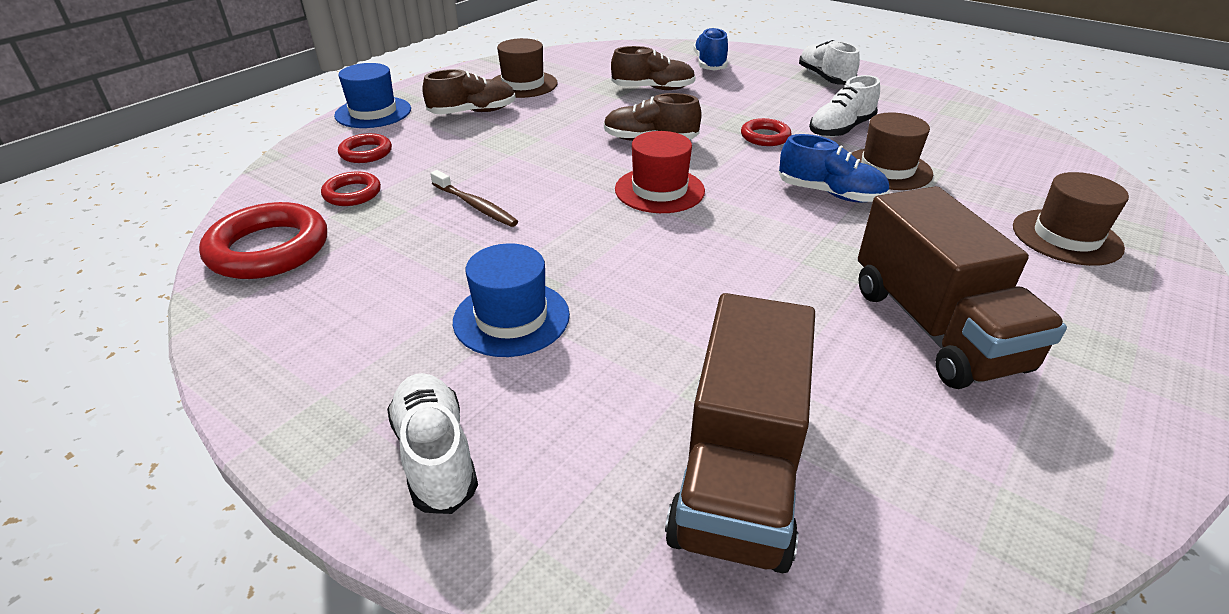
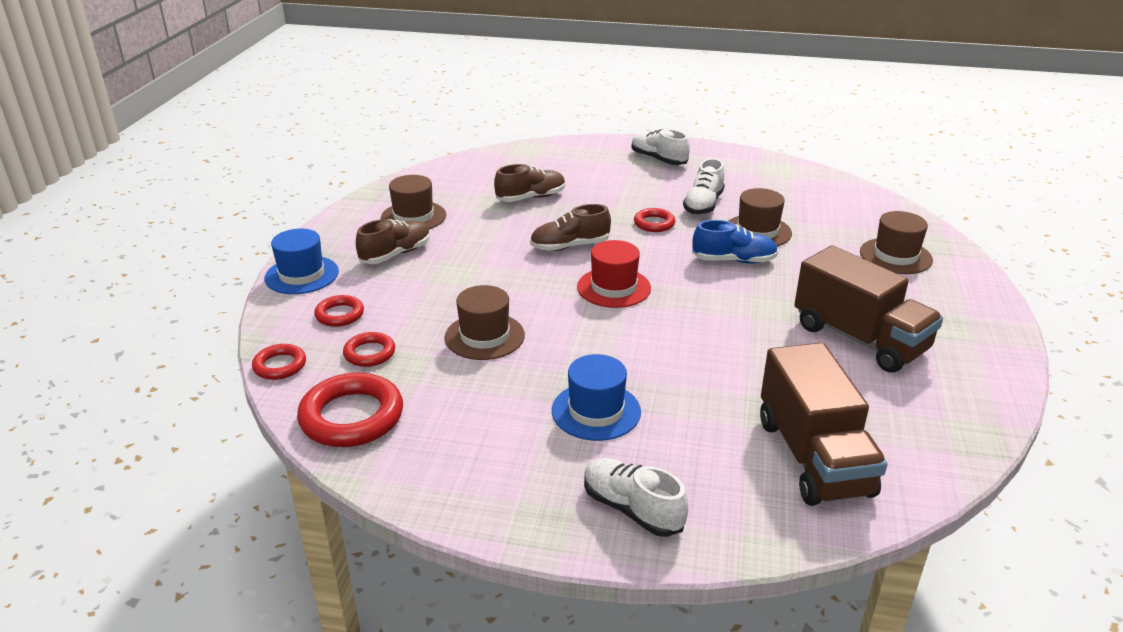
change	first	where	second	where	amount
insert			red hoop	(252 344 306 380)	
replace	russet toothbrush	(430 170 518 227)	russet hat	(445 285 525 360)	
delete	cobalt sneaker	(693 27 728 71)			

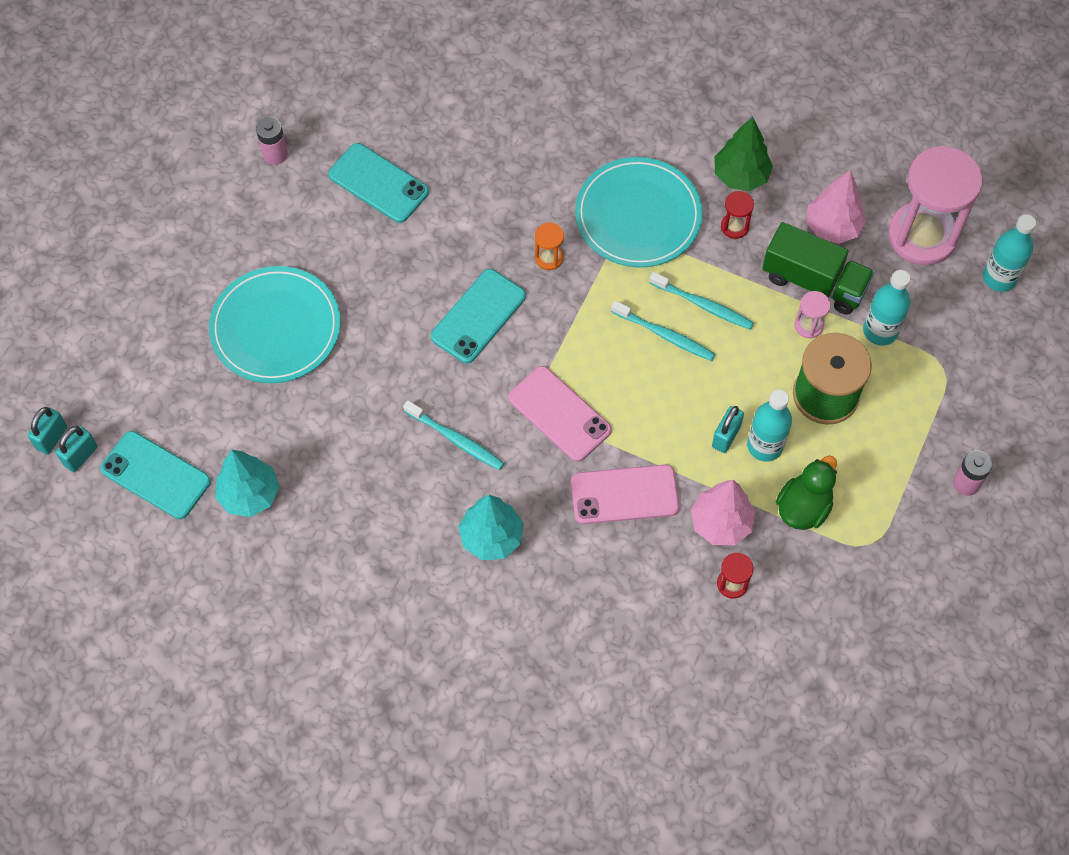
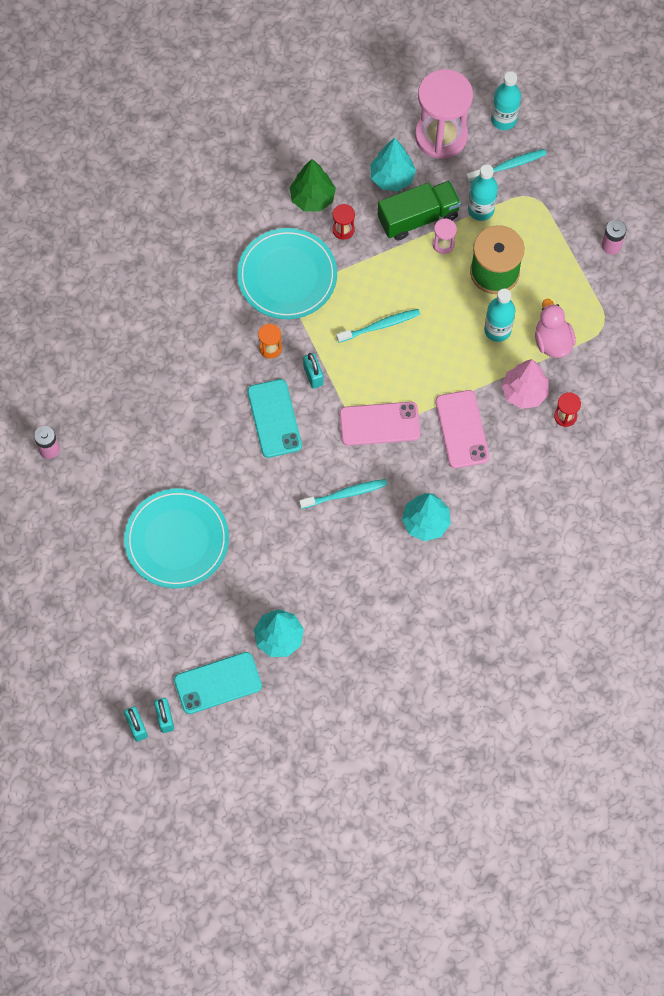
change	first	where	second	where	amount
move	turquoise small lock	(712 406 744 453)		(303 353 323 389)	
recolor	rose-pink tree	(806 170 866 244)	turquoise tree	(370 138 416 191)	
rotate	rose-pink smartphone	(571 464 680 524)		(436 390 489 468)	45 degrees counterclockwise
move	turquoise toothbrush	(649 272 754 330)		(466 149 547 183)	
recolor	emerald duck	(776 455 837 530)	rose-pink duck	(535 299 576 358)	
delete	turquoise smartphone	(328 143 429 223)			

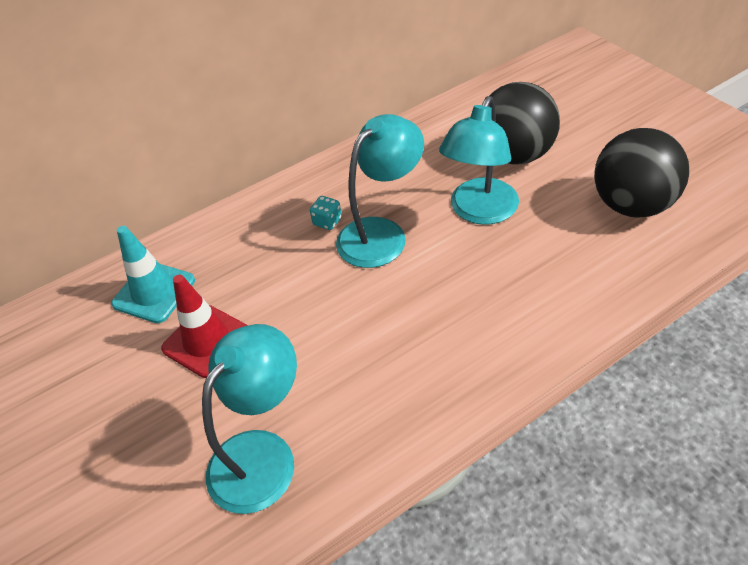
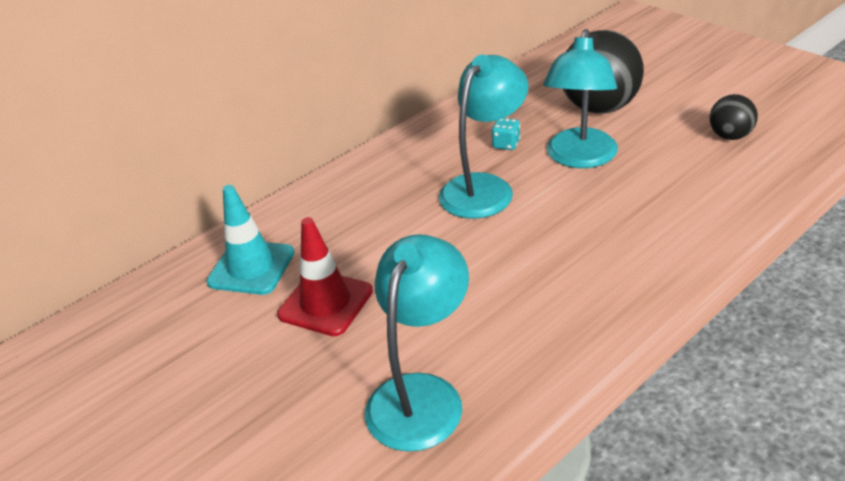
change	first	where	second	where	amount
move	turquoise dice	(310 196 342 230)		(491 118 520 150)	
resize	jet-black ball	(594 128 689 218)		(710 94 758 140)	x0.52

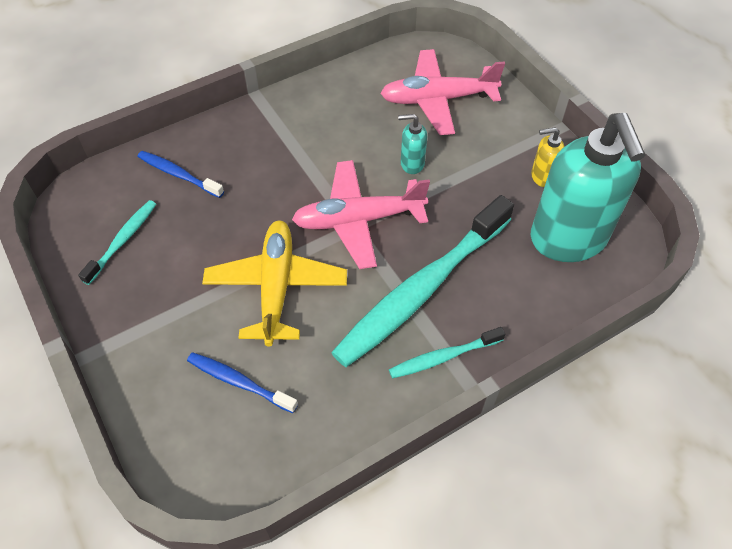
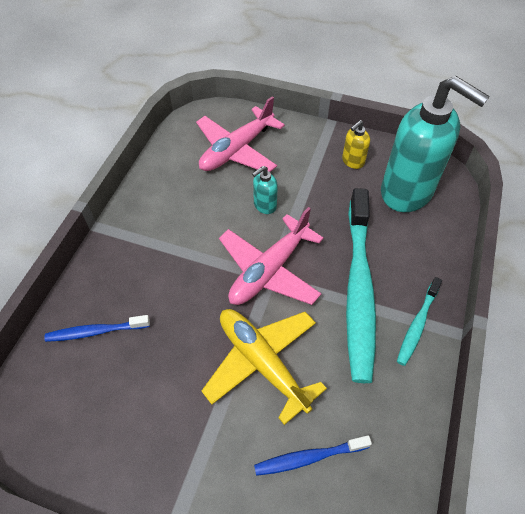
change	first	where	second	where	amount
delete	turquoise toothbrush	(78 200 156 285)			

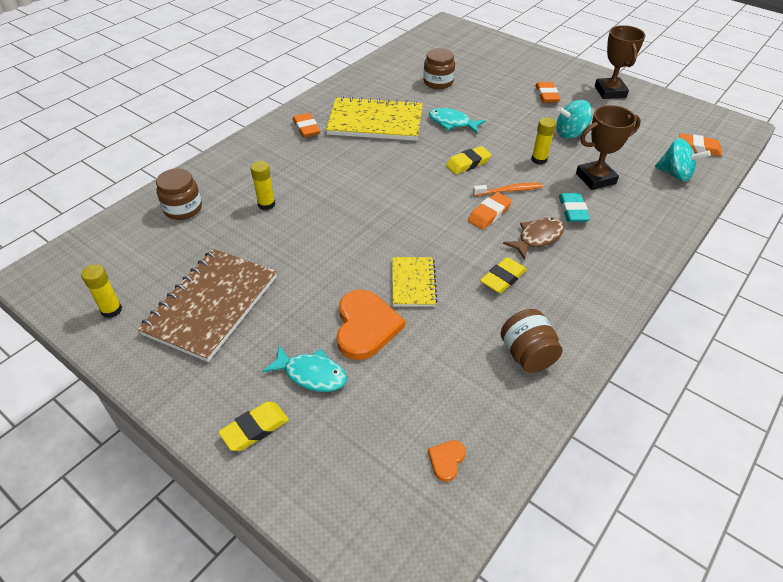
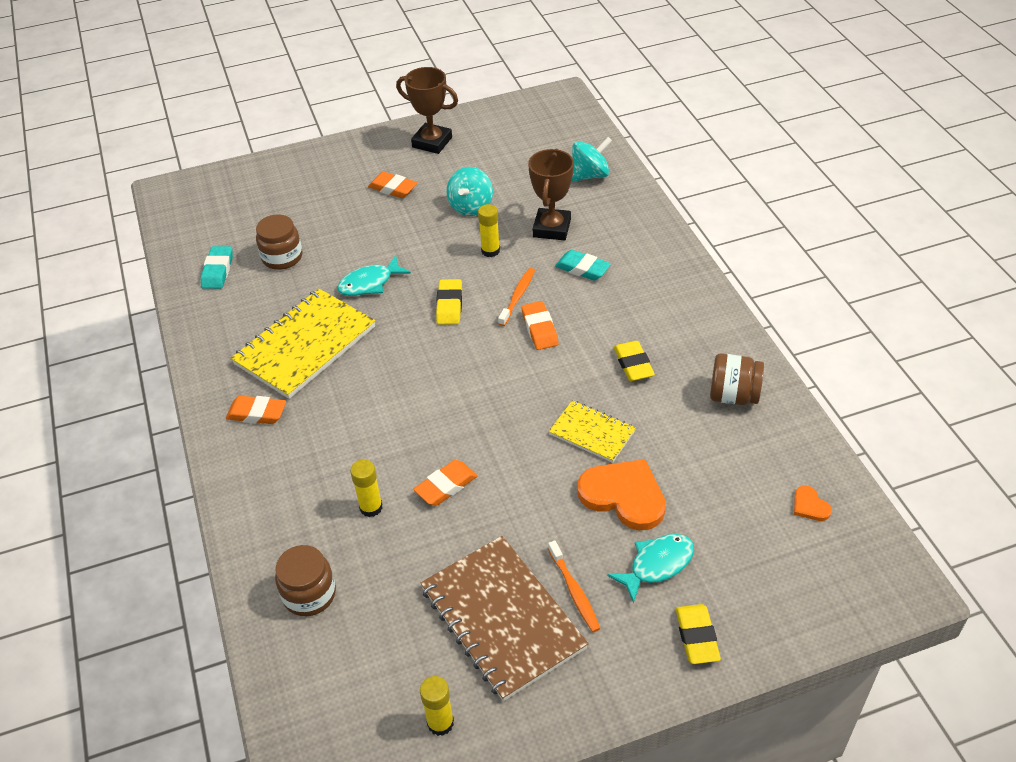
change	first	where	second	where	amount
insert			turquoise eraser	(201 246 233 289)	
move	orange-coloured eraser	(679 134 722 156)		(413 460 477 506)	
insert			orange-coloured toothbrush	(548 540 601 632)	
delete	russet toy fish	(503 217 564 260)			

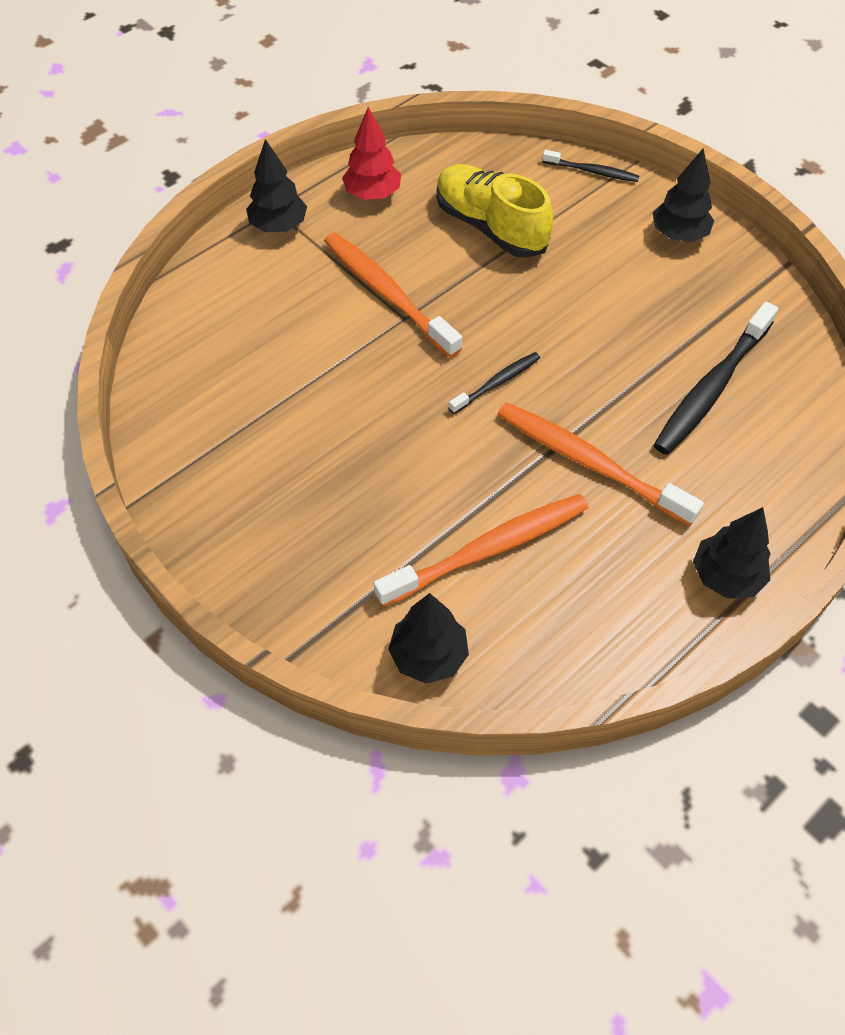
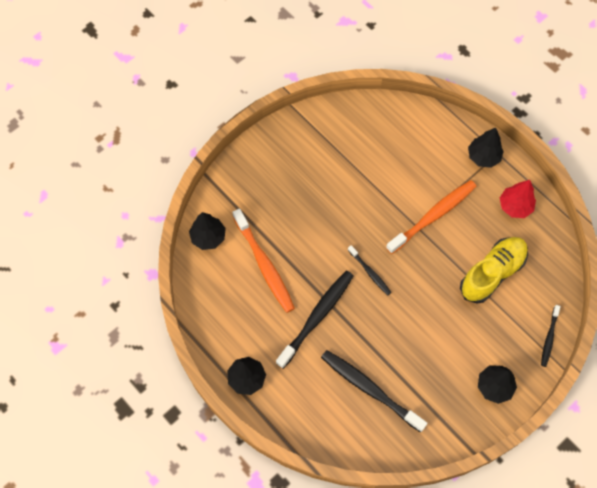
change	first	where	second	where	amount
recolor	orange-coloured toothbrush	(497 402 704 526)	jet-black toothbrush	(276 271 353 369)	

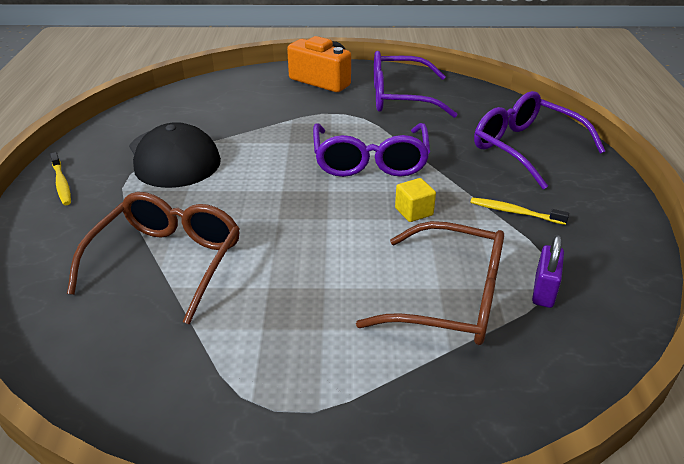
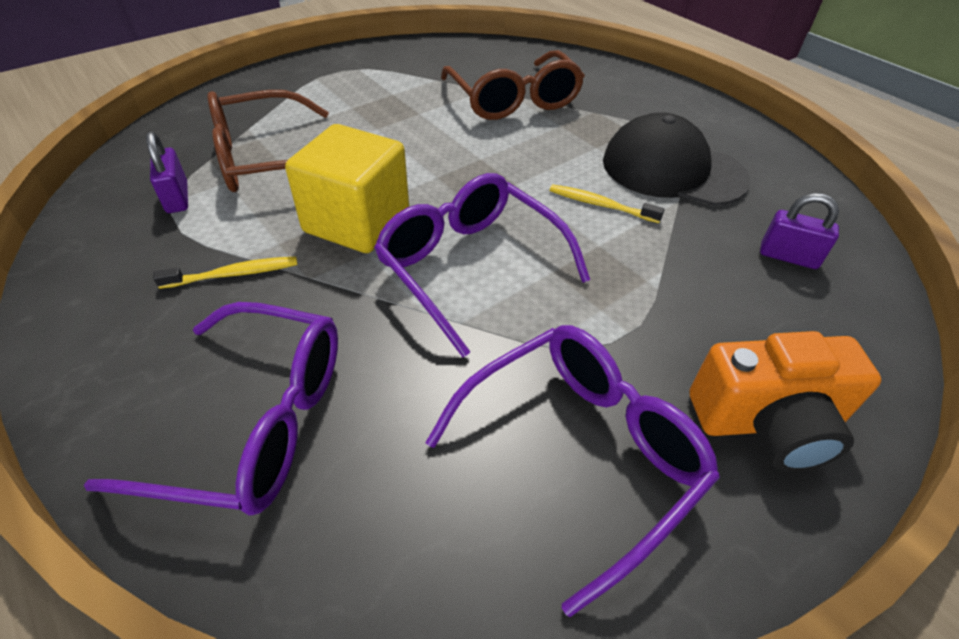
change	first	where	second	where	amount
resize	yellow solid cube	(395 178 436 222)		(285 124 409 253)	x2.17
move	yellow toothbrush	(50 152 71 205)		(549 184 665 223)	
insert			violet small lock	(760 193 839 269)	

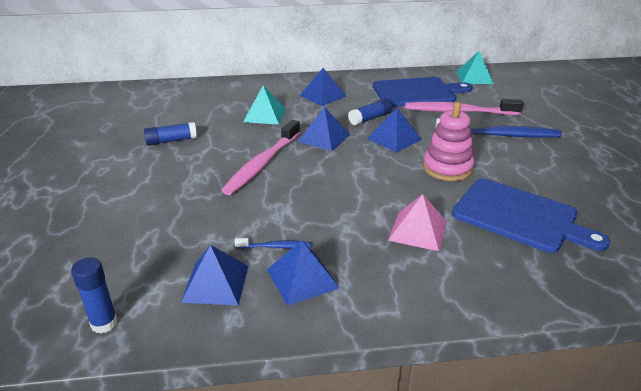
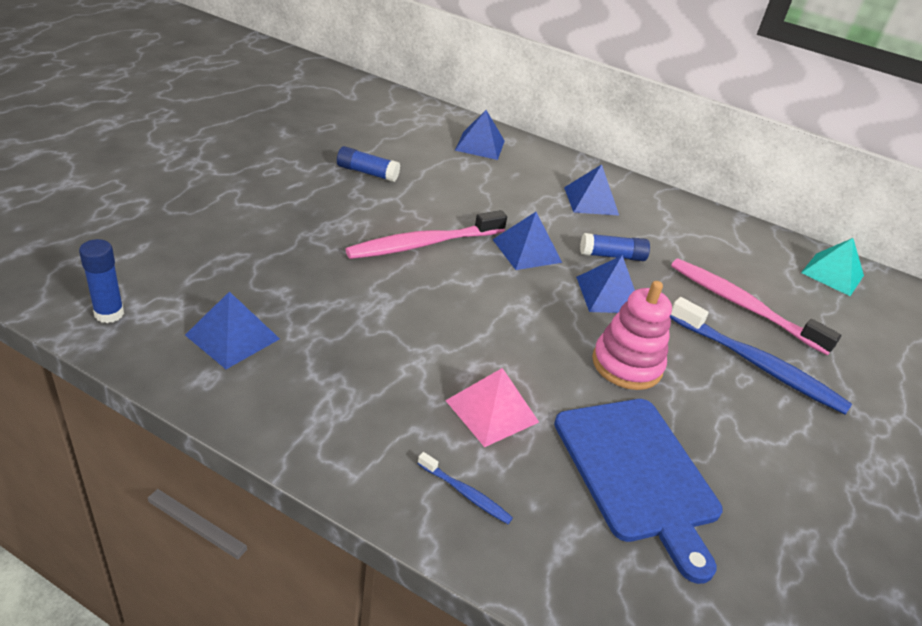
change	first	where	second	where	amount
move	cobalt toothbrush	(235 238 311 249)		(417 452 513 524)	
move	cobalt pyramid shape	(267 240 340 306)		(455 110 505 160)	
delete	turquoise pyramid shape	(243 86 286 125)			
delete	cobalt cutting board	(373 77 472 107)			

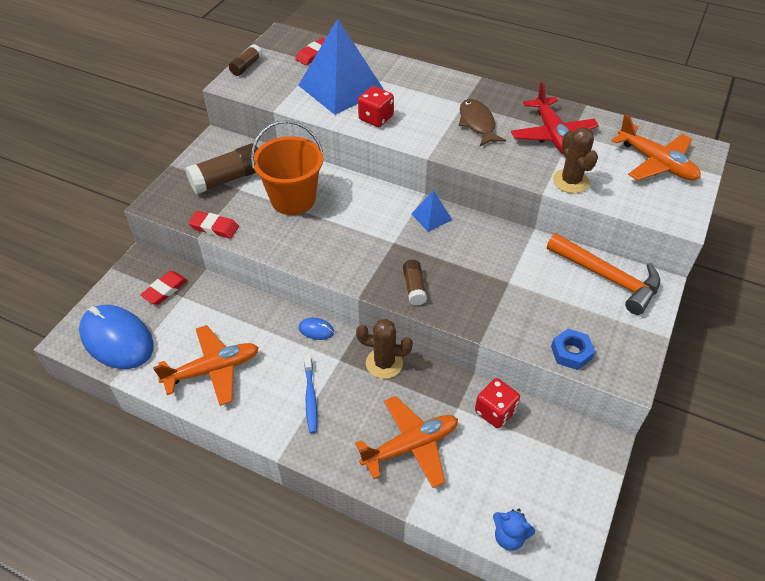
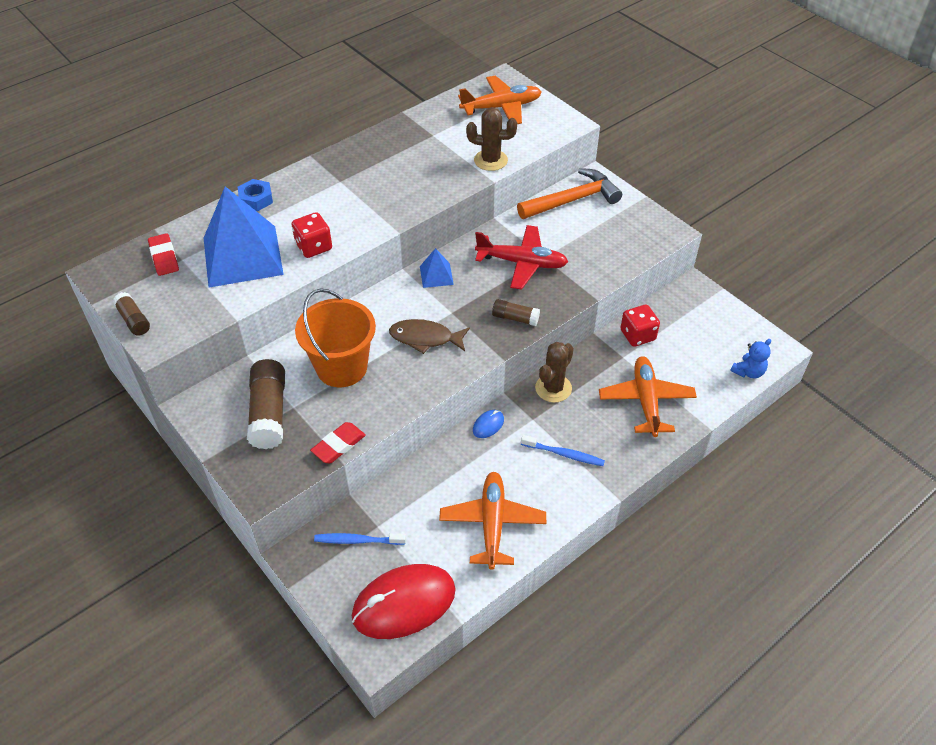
change	first	where	second	where	amount
move	cobalt hexagon nut	(551 329 595 370)		(238 179 273 211)	
replace	red eraser	(140 271 188 305)	cobalt toothbrush	(314 533 406 545)	
recolor	cobalt PC mouse	(79 305 154 369)	red PC mouse	(352 564 456 639)	
move	russet toy fish	(459 99 506 146)		(389 319 470 354)	
move	red plane	(511 82 599 155)		(475 225 568 290)	

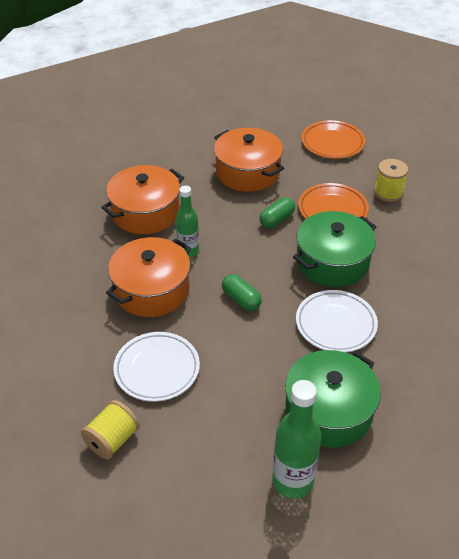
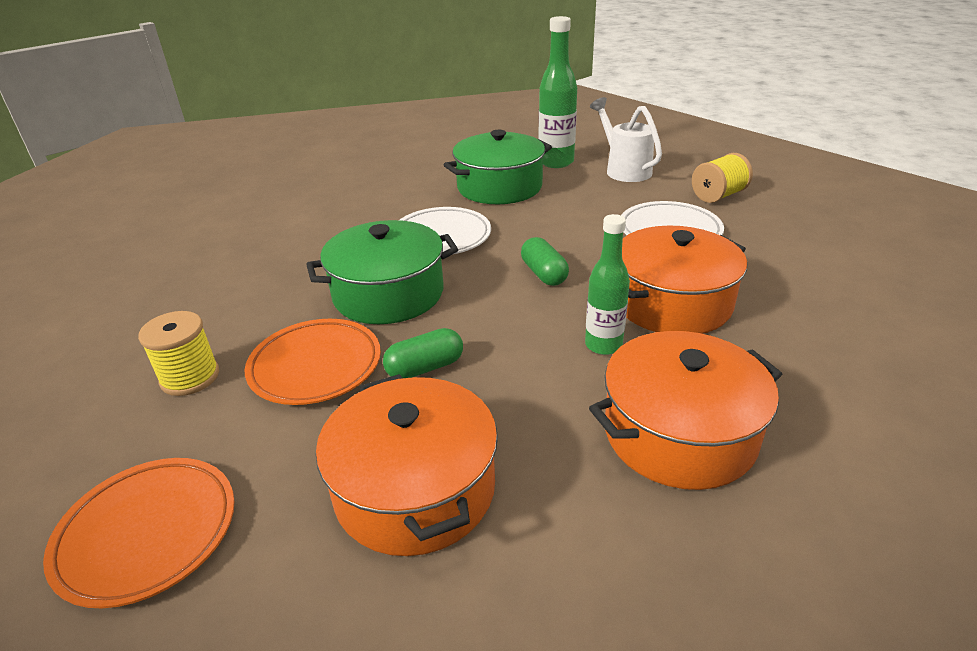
change	first	where	second	where	amount
insert			pure white sprinkling can	(590 97 662 182)	

